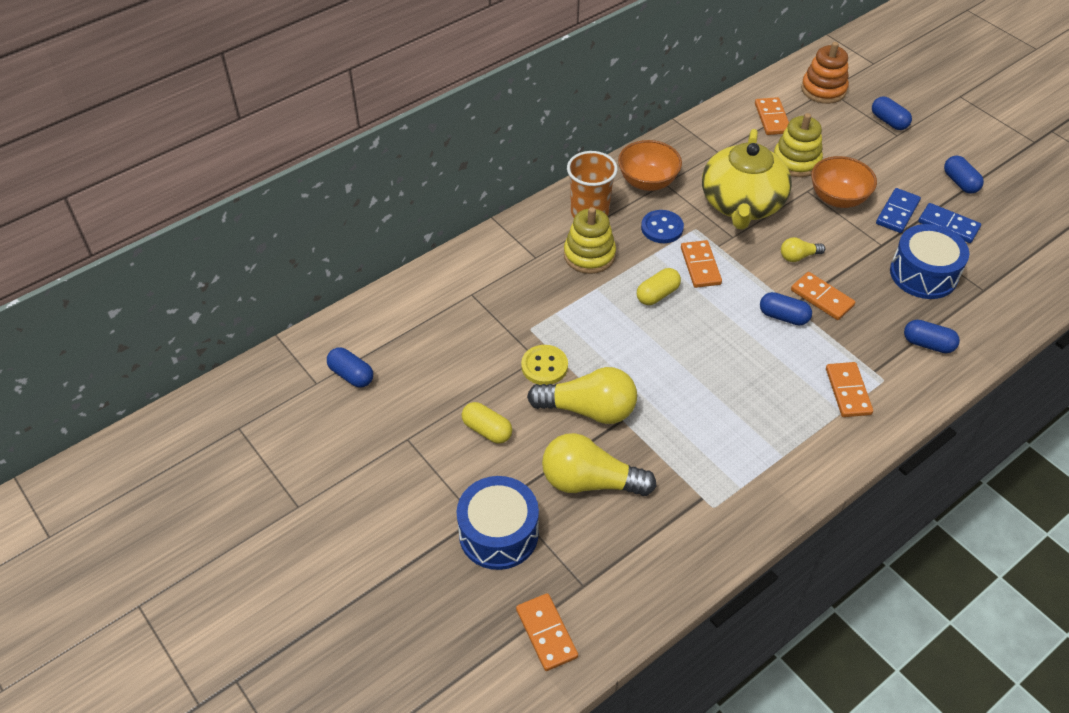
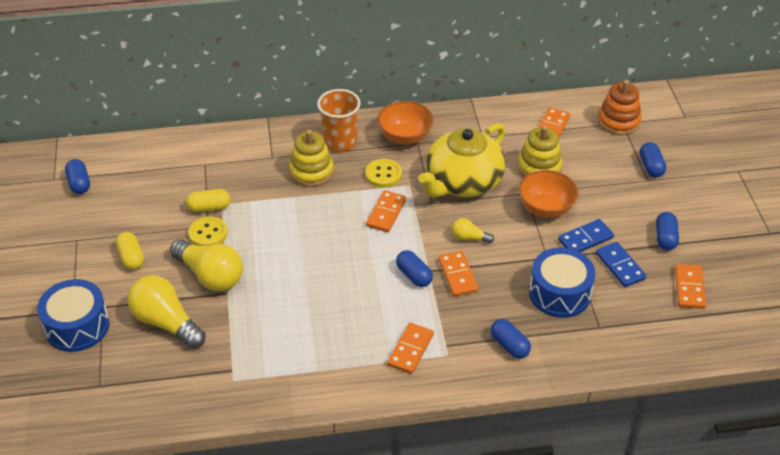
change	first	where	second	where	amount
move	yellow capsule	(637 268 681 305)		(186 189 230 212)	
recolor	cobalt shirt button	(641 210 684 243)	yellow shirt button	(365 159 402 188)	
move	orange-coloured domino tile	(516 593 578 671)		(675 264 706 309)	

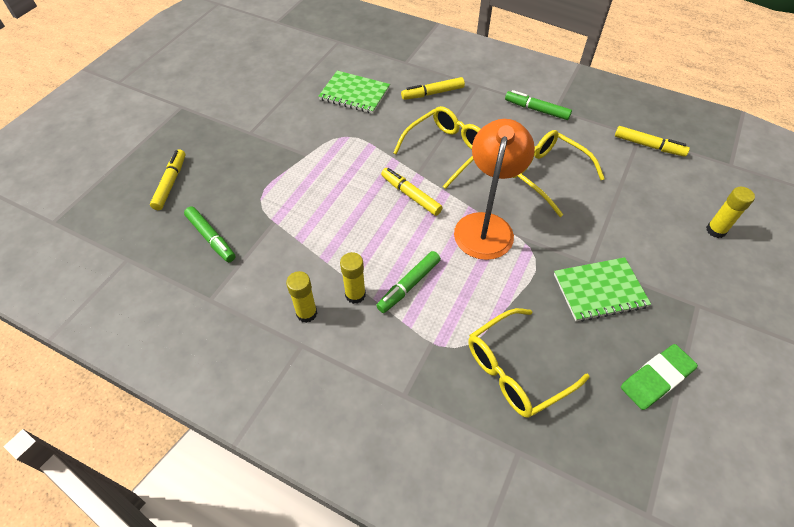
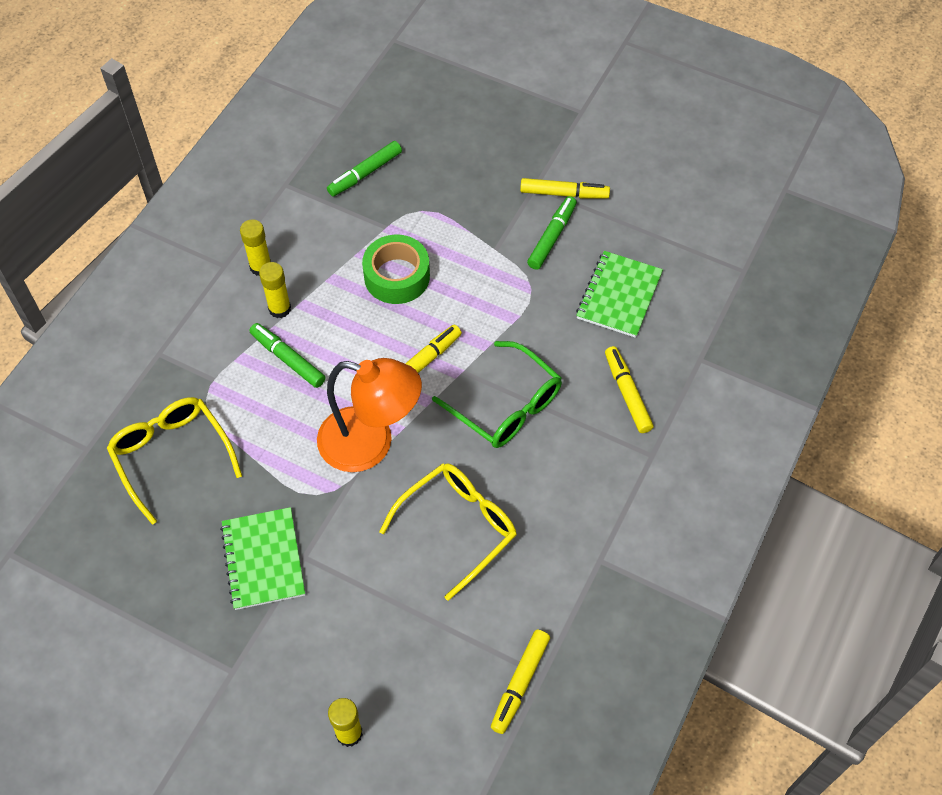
change	first	where	second	where	amount
insert			emerald tape	(362 235 430 304)	
recolor	yellow glasses	(393 106 480 189)	emerald glasses	(432 341 562 448)	
move	yellow marker pen	(150 149 185 210)		(520 178 610 199)	
move	emerald marker pen	(505 90 572 120)		(527 196 577 270)	
delete	emerald eraser	(621 344 698 410)			

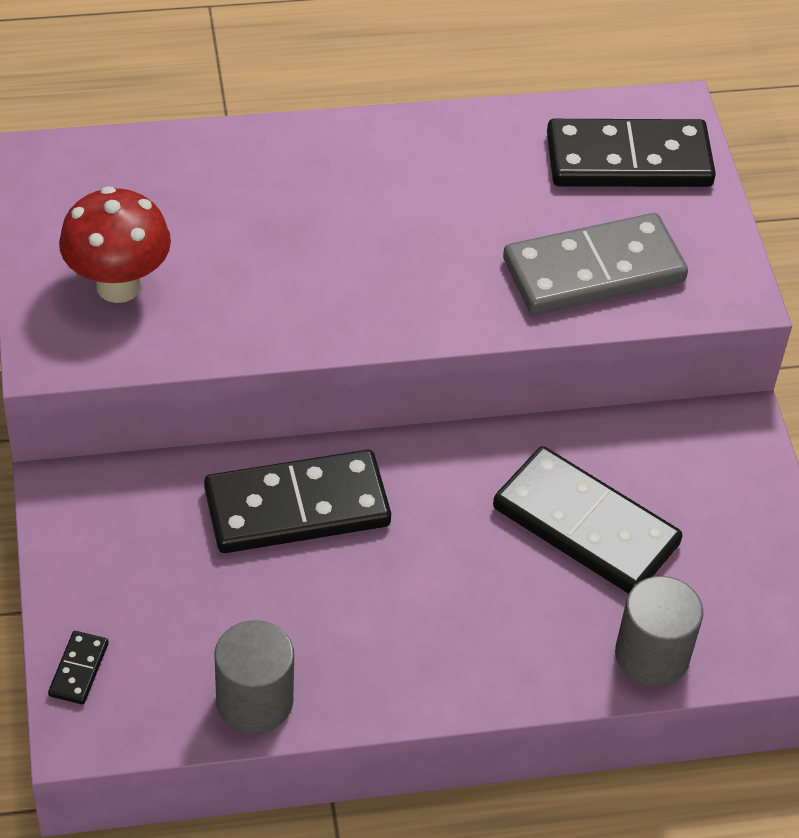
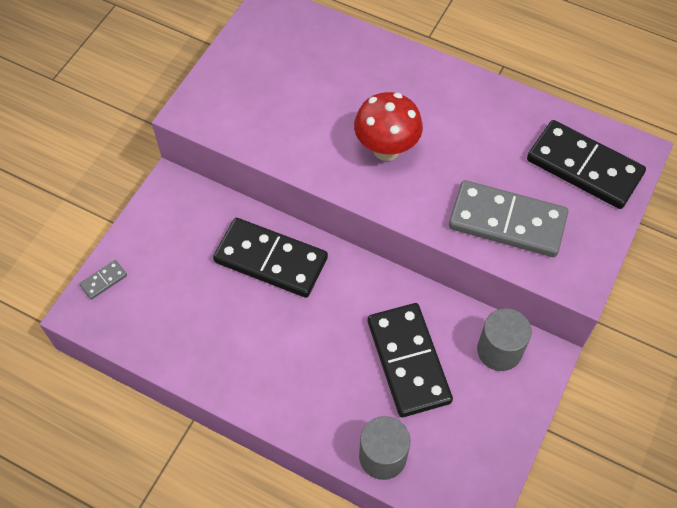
change	first	where	second	where	amount
recolor	jet-black domino tile	(48 631 109 704)	gray domino tile	(79 260 127 300)	
move	red fungus	(59 186 171 303)		(354 92 423 161)	
move	gray solid cylinder	(214 620 294 734)		(477 308 531 371)	

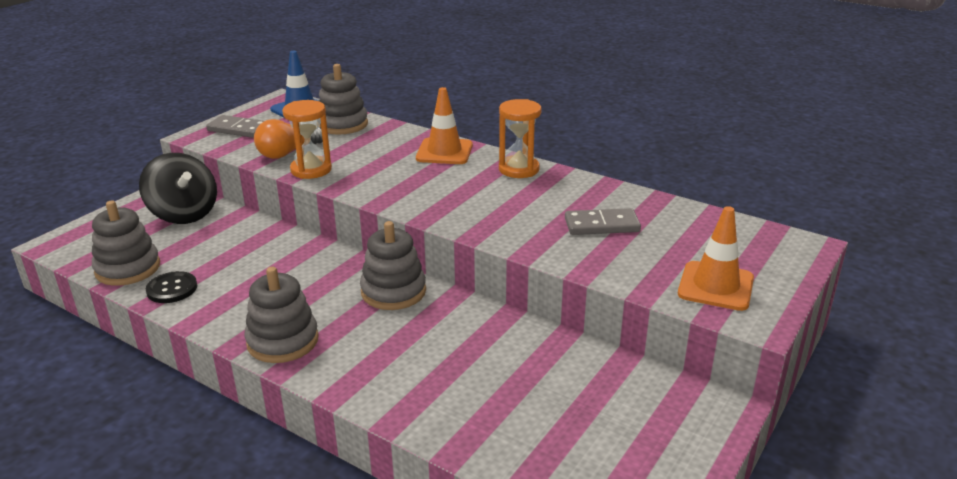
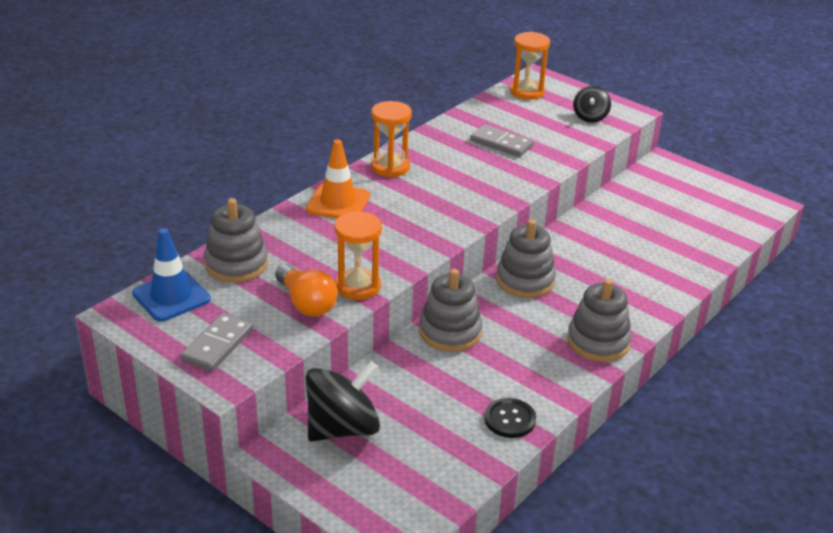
change	first	where	second	where	amount
move	gray stacking rings	(92 200 160 286)		(419 269 483 352)	
rotate	gray domino tile	(565 208 641 235)		(470 124 534 157)	60 degrees counterclockwise
insert			orange-coloured sand timer	(510 32 550 100)	
replace	orange-coloured safety cone	(678 206 754 311)	jet-black whirligig	(573 86 611 123)	

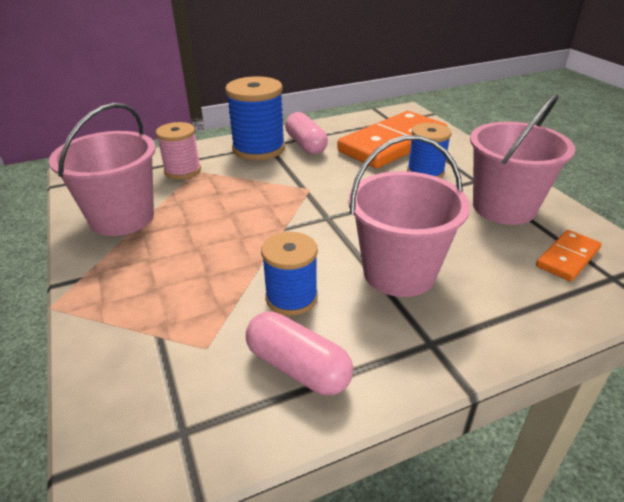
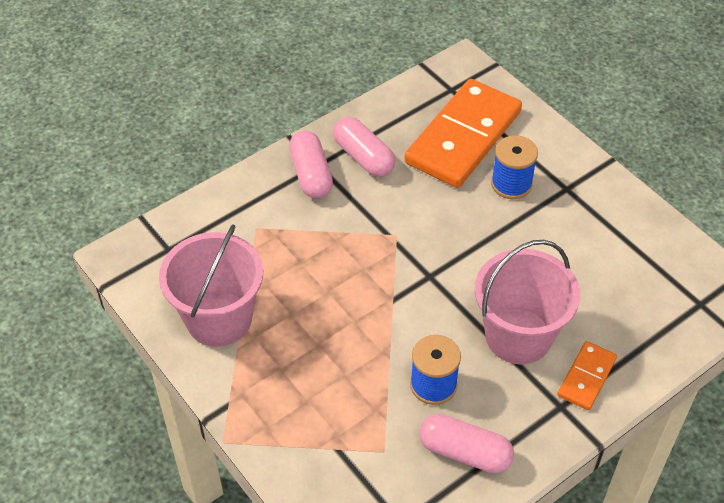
change	first	where	second	where	amount
replace	cobalt bobbin	(225 76 285 160)	rose-pink capsule	(289 131 333 198)	
move	orange-coloured domino tile	(536 230 601 282)		(557 341 617 410)	
delete	rose-pink bobbin	(156 122 201 179)			
delete	rose-pink bucket	(470 94 575 225)			

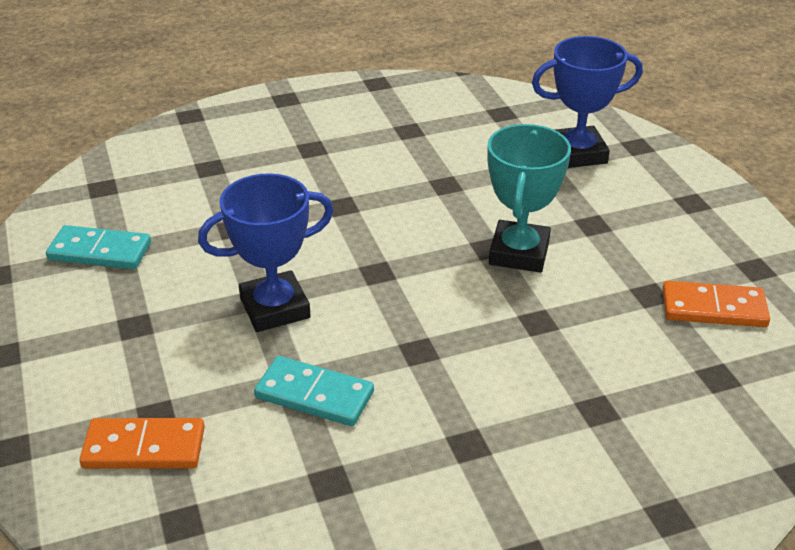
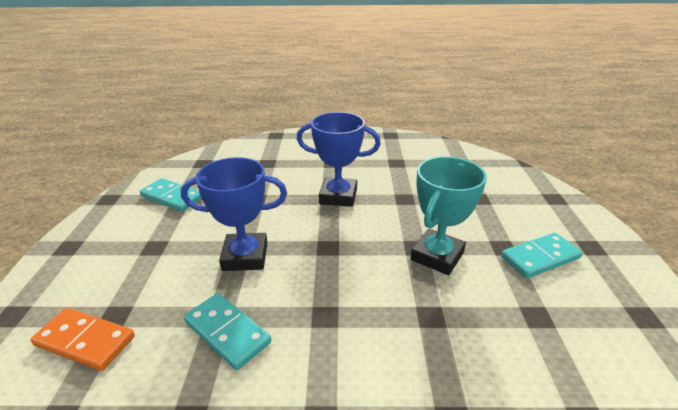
change	first	where	second	where	amount
move	cobalt trophy	(532 36 643 168)		(297 112 381 207)	
insert			turquoise domino tile	(501 233 583 278)	
delete	orange-coloured domino tile	(663 281 770 327)			

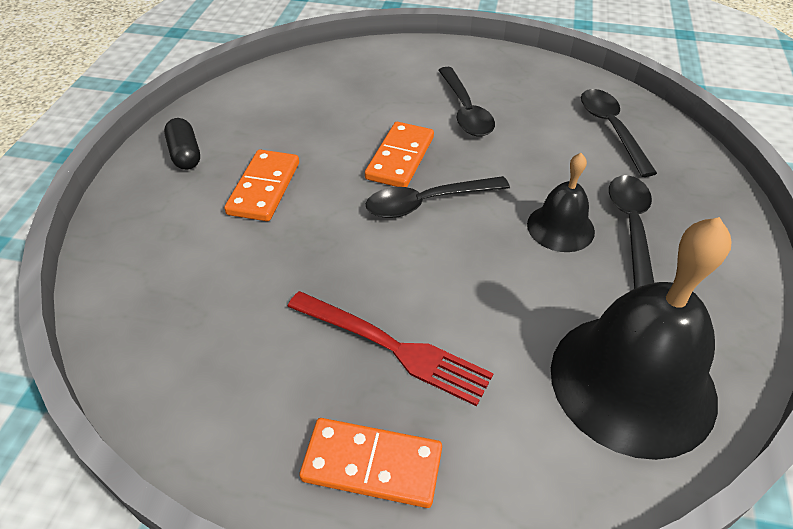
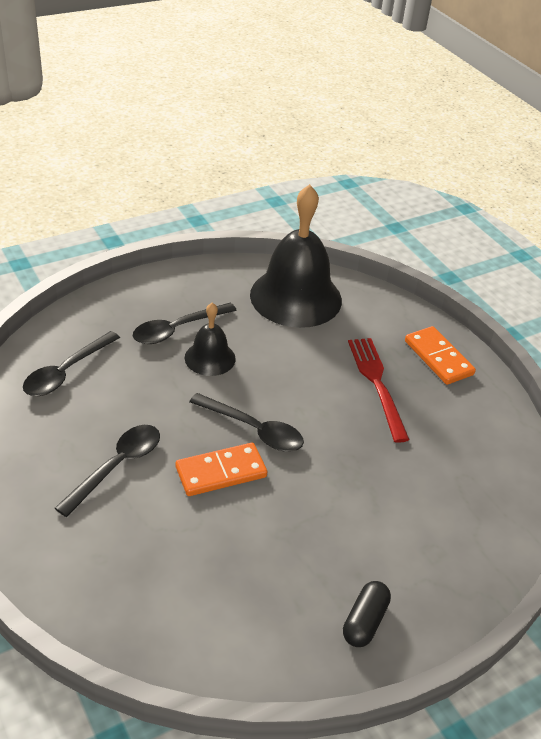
change	first	where	second	where	amount
delete	orange-coloured domino tile	(224 150 299 221)			

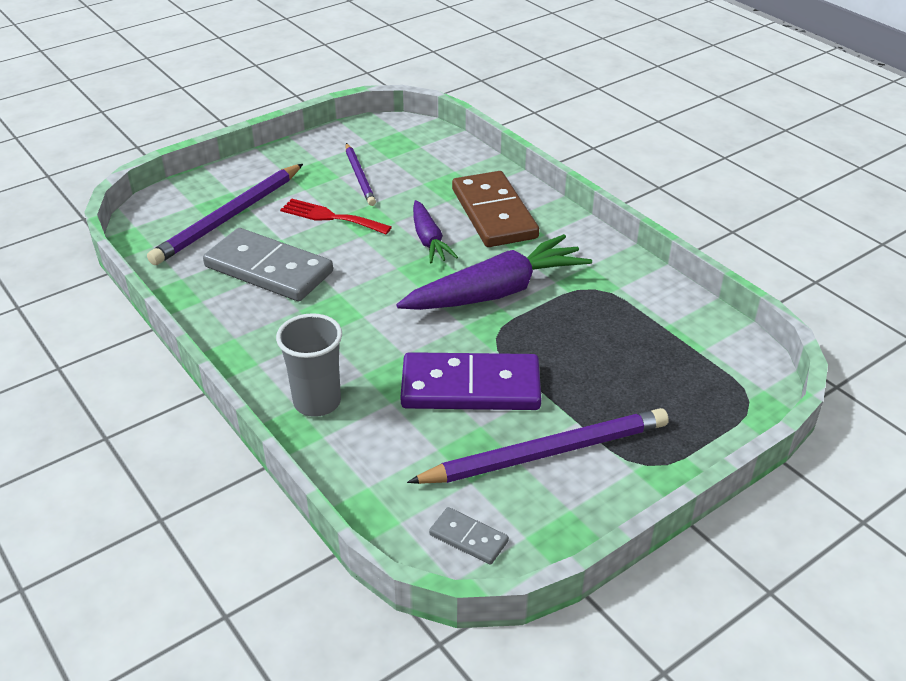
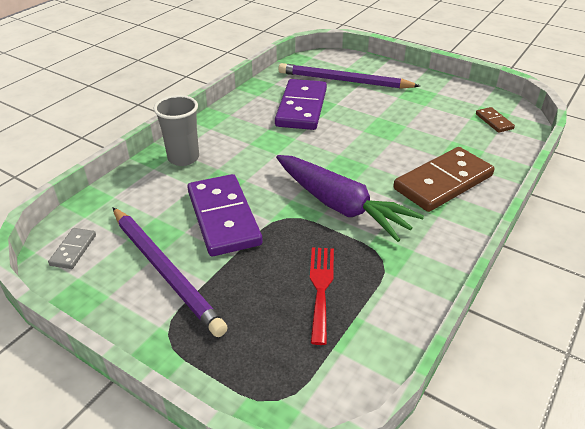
change	first	where	second	where	amount
recolor	gray domino tile	(203 228 333 301)	violet domino tile	(275 79 327 130)	
move	red fork	(280 199 392 234)		(310 247 334 345)	
insert			russet domino tile	(476 107 515 133)	
delete	violet lead pencil	(346 143 376 206)			
delete	violet toy carrot	(413 200 458 263)			

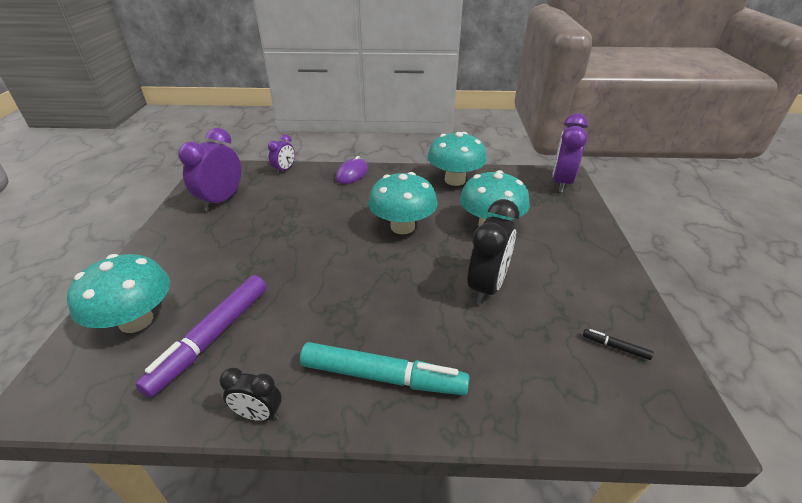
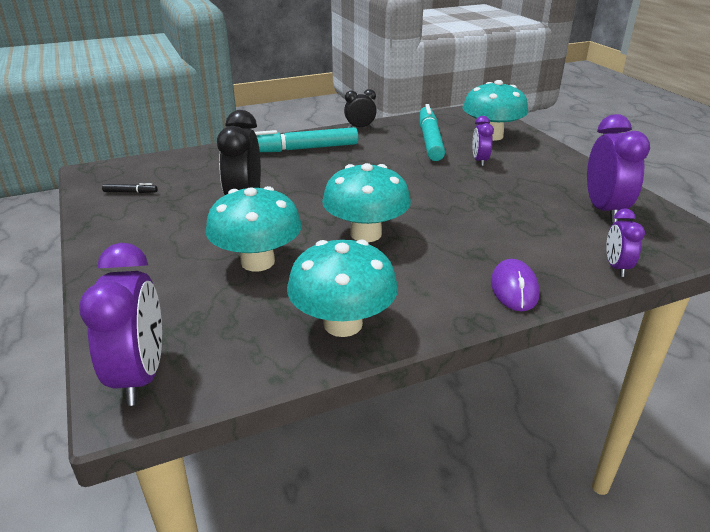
change	first	where	second	where	amount
recolor	violet marker pen	(136 275 267 398)	turquoise marker pen	(420 104 445 161)	
insert			violet bedside clock	(473 116 494 166)	

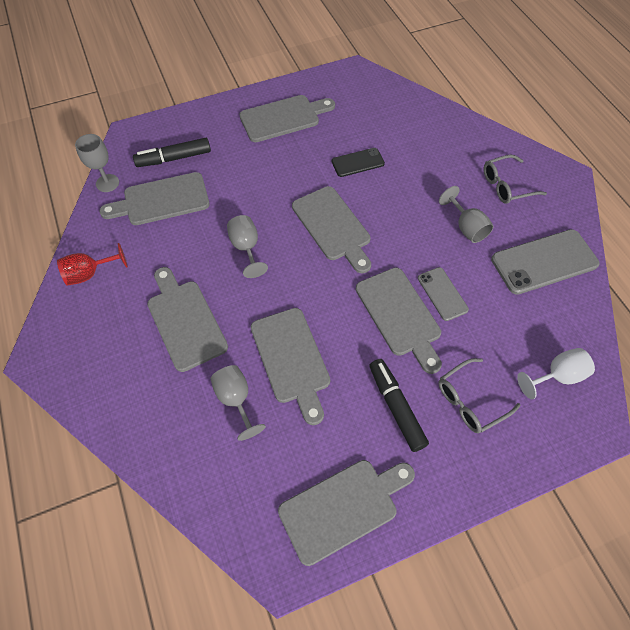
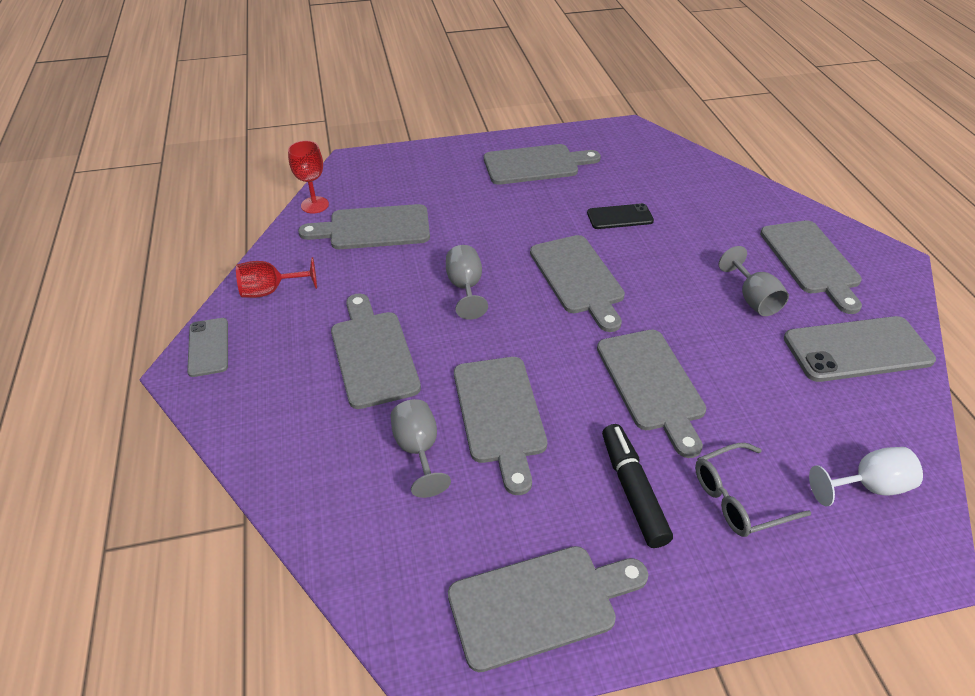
change	first	where	second	where	amount
move	gray smartphone	(418 267 469 321)		(187 318 228 377)	
recolor	gray goblet	(75 134 119 192)	red goblet	(288 141 329 214)	
replace	gray glasses	(484 155 547 204)	gray cutting board	(760 220 862 314)	
delete	jet-black marker pen	(133 138 211 167)			

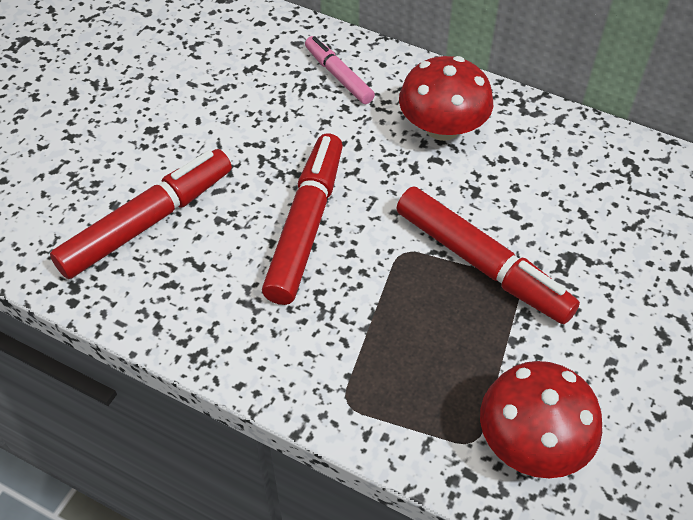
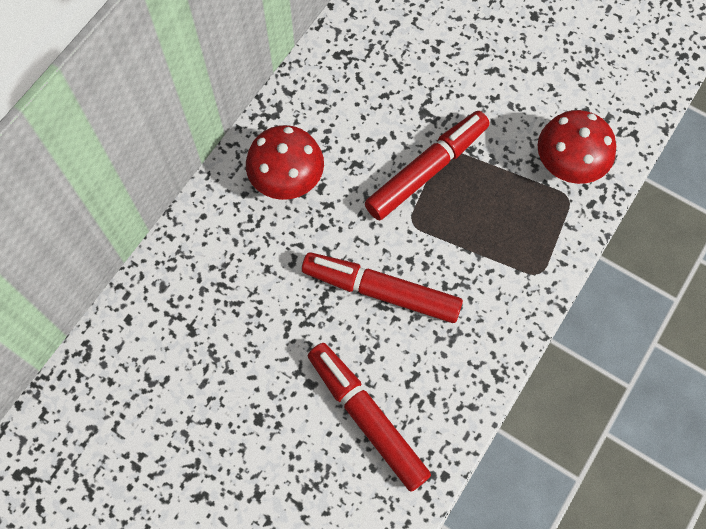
change	first	where	second	where	amount
delete	rose-pink marker pen	(305 36 375 104)			

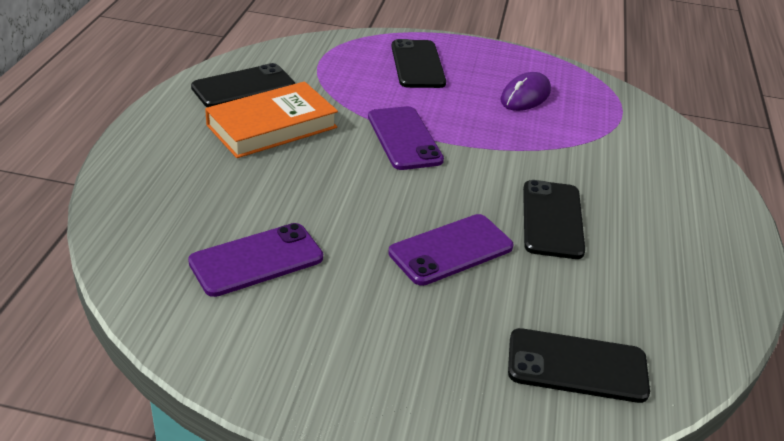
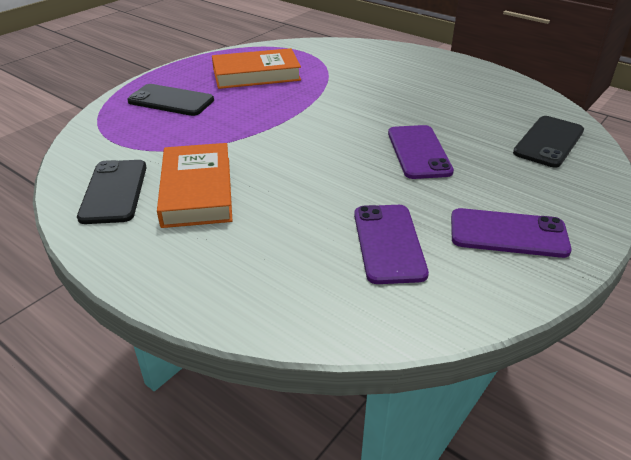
change	first	where	second	where	amount
replace	violet PC mouse	(500 72 551 111)	orange-coloured book	(212 48 301 89)	
move	violet smartphone	(368 106 444 170)		(451 208 572 258)	
delete	jet-black smartphone	(523 180 585 259)			

